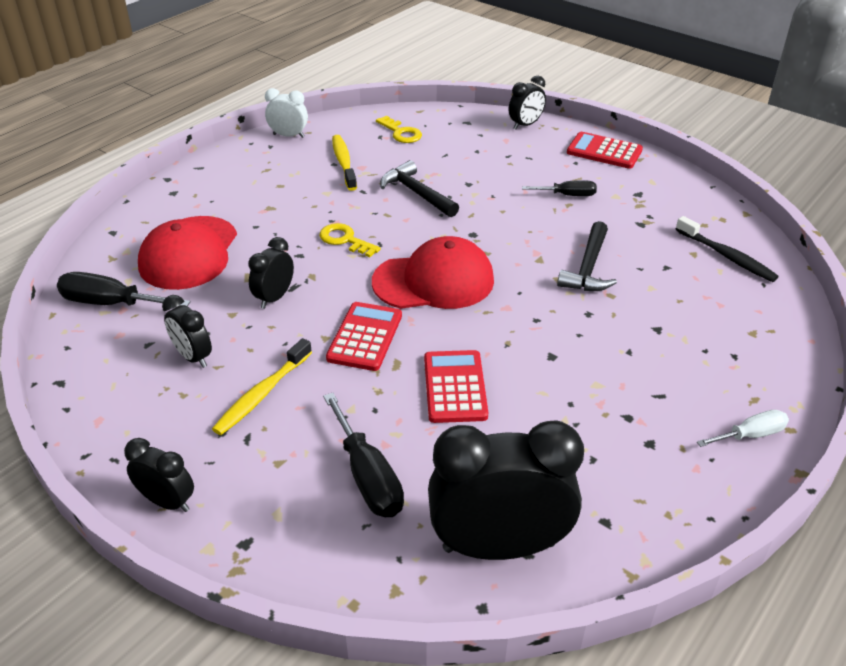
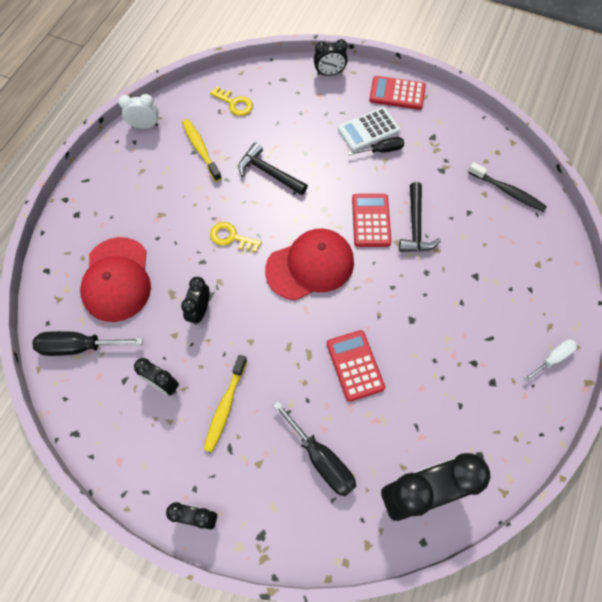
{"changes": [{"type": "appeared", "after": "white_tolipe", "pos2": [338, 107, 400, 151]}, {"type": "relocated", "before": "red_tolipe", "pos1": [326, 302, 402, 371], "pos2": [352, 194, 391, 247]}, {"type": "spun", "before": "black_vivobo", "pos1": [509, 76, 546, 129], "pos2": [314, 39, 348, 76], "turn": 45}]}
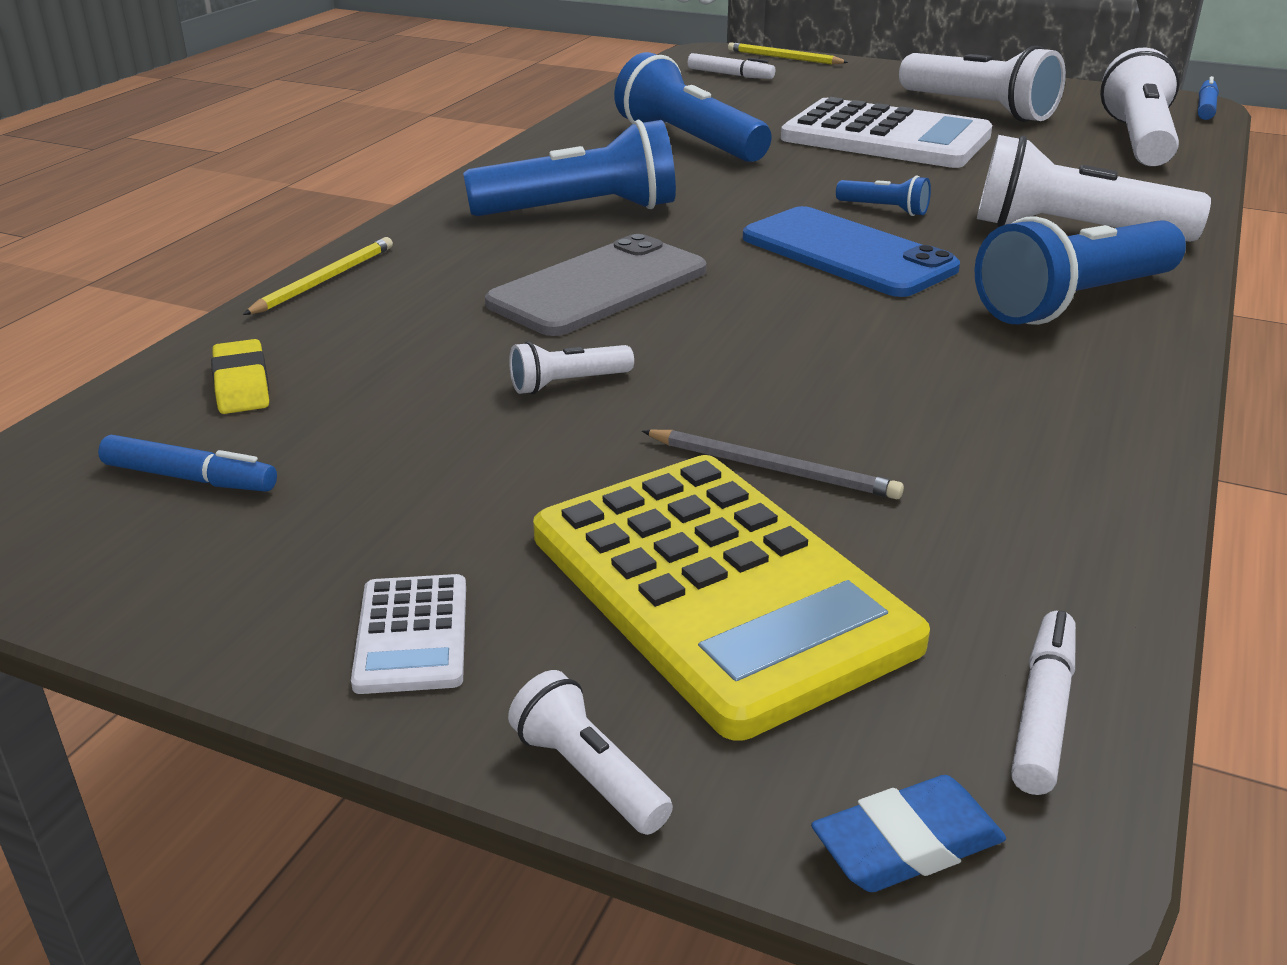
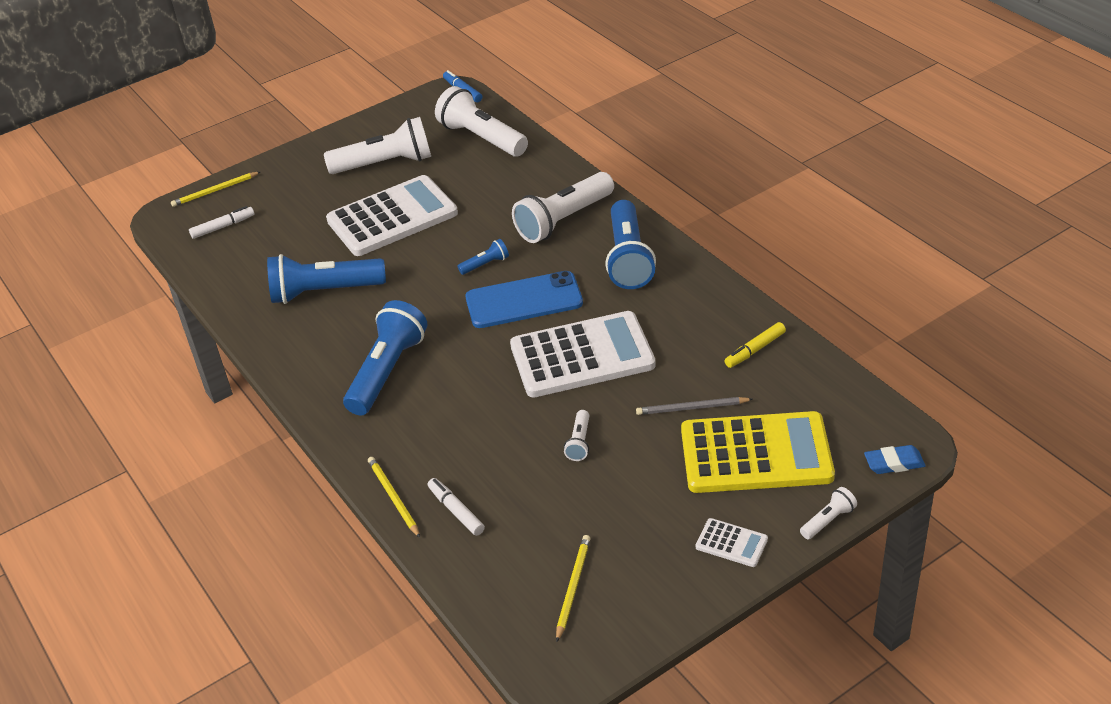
{"changes": [{"type": "missing", "before": "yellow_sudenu", "pos1": [211, 339, 269, 414]}, {"type": "missing", "before": "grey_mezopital", "pos1": [485, 234, 707, 336]}, {"type": "appeared", "after": "white_tolipe", "pos2": [510, 311, 656, 398]}, {"type": "appeared", "after": "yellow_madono", "pos2": [725, 322, 786, 368]}, {"type": "relocated", "before": "white_madono", "pos1": [1011, 611, 1076, 795], "pos2": [428, 478, 485, 536]}, {"type": "exchanged", "before": "blue_madono", "after": "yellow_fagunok", "pos1": [98, 435, 277, 492], "pos2": [556, 535, 590, 642]}, {"type": "spun", "before": "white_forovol", "pos1": [508, 670, 673, 835], "pos2": [800, 487, 857, 540], "turn": 150}, {"type": "spun", "before": "grey_fagunok", "pos1": [642, 430, 904, 499], "pos2": [636, 397, 753, 415], "turn": -150}, {"type": "spun", "before": "blue_sudenu", "pos1": [811, 775, 1006, 892], "pos2": [864, 445, 926, 474], "turn": 75}]}
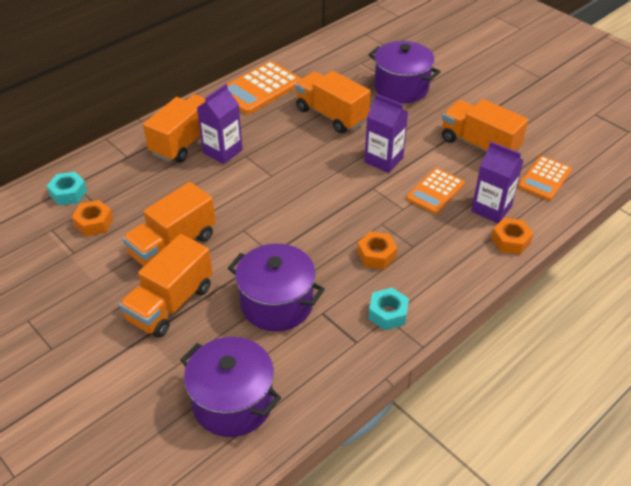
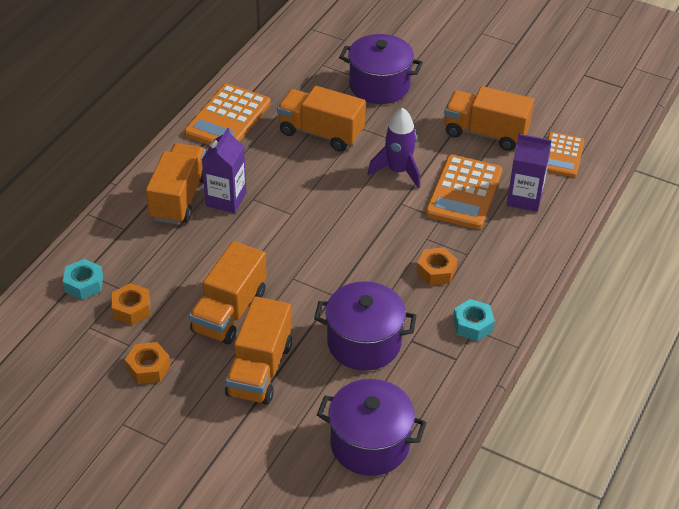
{"changes": [{"type": "relocated", "before": "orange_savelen", "pos1": [491, 218, 533, 255], "pos2": [125, 342, 170, 384]}, {"type": "exchanged", "before": "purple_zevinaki", "after": "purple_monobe", "pos1": [365, 94, 408, 173], "pos2": [368, 107, 420, 189]}, {"type": "size", "before": "orange_tolipe", "pos1": [406, 168, 465, 214], "pos2": [425, 155, 502, 229], "scale": 1.54}]}
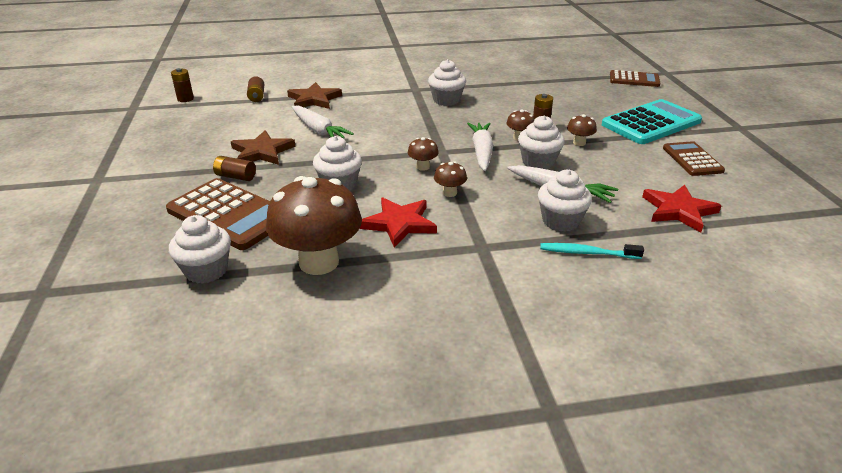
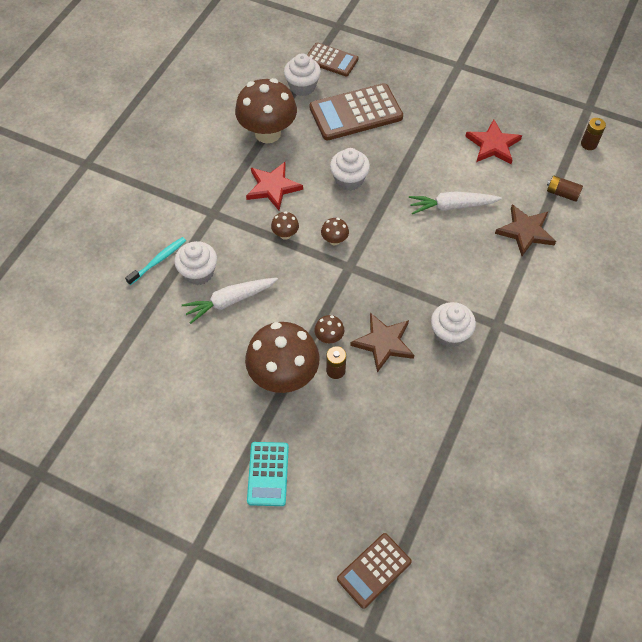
{"changes": [{"type": "missing", "before": "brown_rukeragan", "pos1": [213, 156, 256, 181]}, {"type": "missing", "before": "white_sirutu", "pos1": [467, 123, 493, 171]}, {"type": "missing", "before": "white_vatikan", "pos1": [518, 115, 565, 169]}, {"type": "relocated", "before": "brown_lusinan", "pos1": [231, 130, 295, 165], "pos2": [350, 313, 414, 373]}, {"type": "relocated", "before": "red_lusinan", "pos1": [642, 185, 722, 232], "pos2": [465, 119, 522, 164]}, {"type": "relocated", "before": "brown_tolipe", "pos1": [663, 141, 725, 176], "pos2": [307, 42, 358, 76]}, {"type": "size", "before": "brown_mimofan", "pos1": [567, 114, 597, 146], "pos2": [245, 322, 320, 393], "scale": 2.35}, {"type": "size", "before": "turquoise_tolipe", "pos1": [602, 99, 702, 144], "pos2": [247, 442, 289, 506], "scale": 0.6}]}
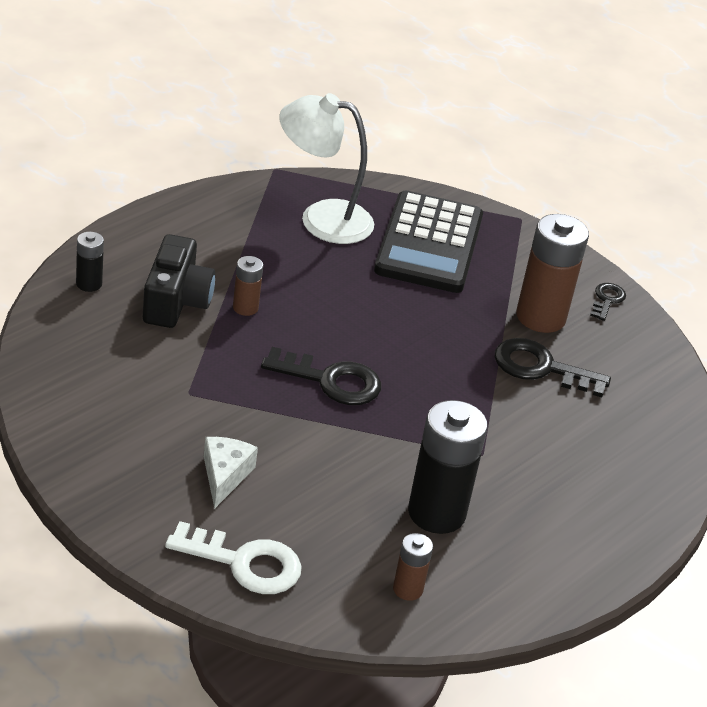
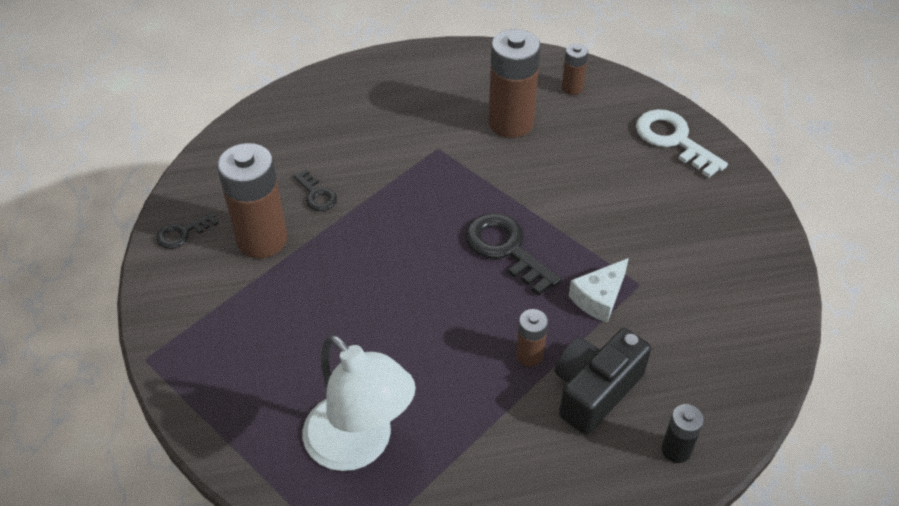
{"changes": [{"type": "missing", "before": "black_tolipe", "pos1": [374, 191, 483, 293]}, {"type": "relocated", "before": "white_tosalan", "pos1": [204, 437, 258, 509], "pos2": [569, 258, 629, 323]}, {"type": "colour", "before": "black_rukeragan", "after": "brown_rukeragan", "pos1": [408, 400, 488, 534], "pos2": [488, 29, 541, 138]}, {"type": "size", "before": "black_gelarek", "pos1": [495, 338, 611, 397], "pos2": [294, 170, 337, 211], "scale": 0.55}]}
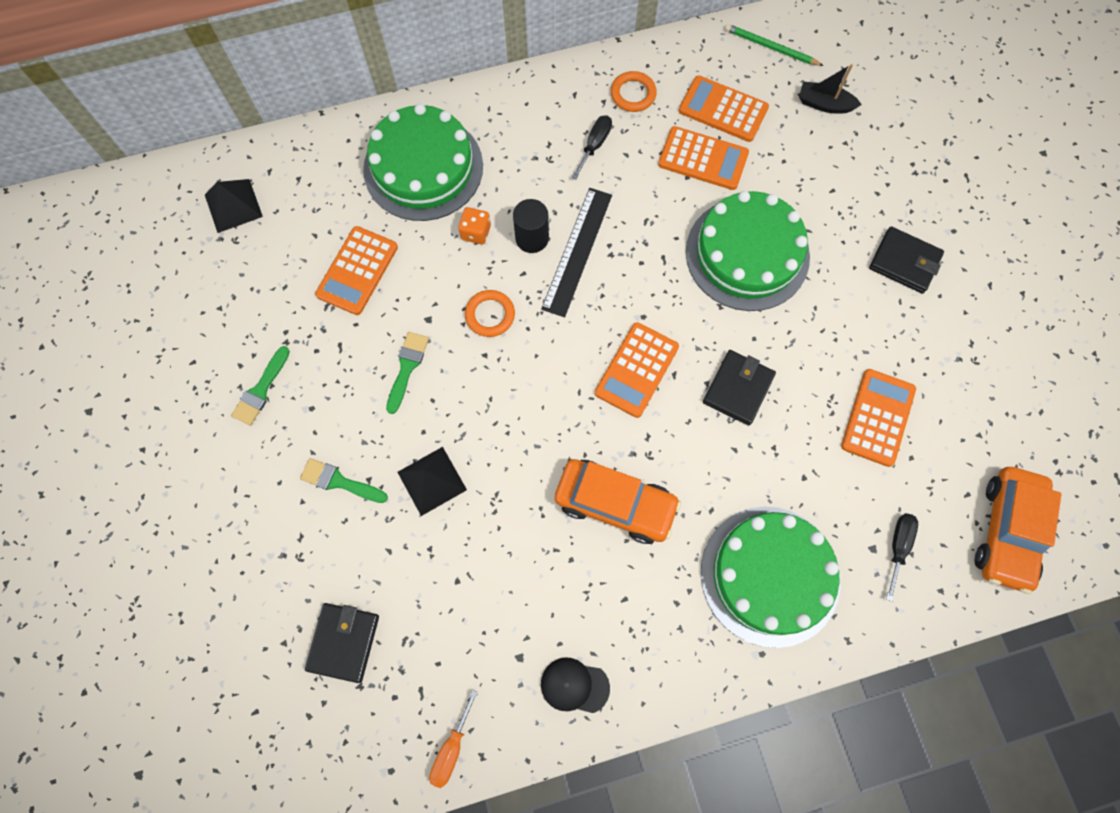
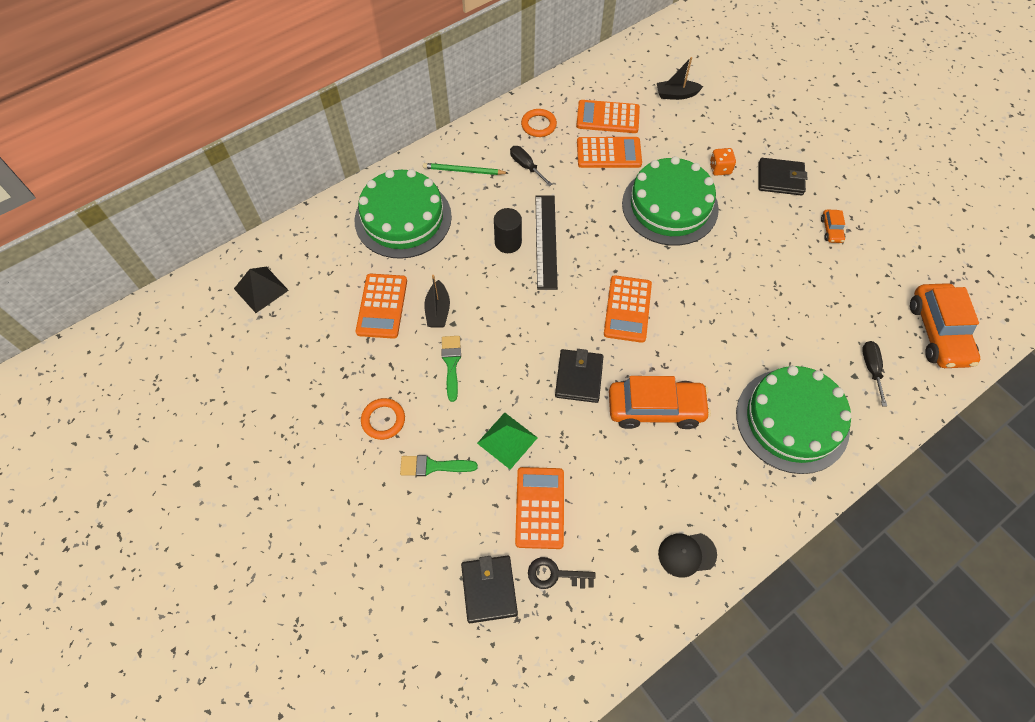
{"changes": [{"type": "missing", "before": "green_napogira", "pos1": [231, 346, 290, 426]}, {"type": "missing", "before": "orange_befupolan", "pos1": [429, 690, 478, 788]}, {"type": "appeared", "after": "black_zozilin", "pos2": [424, 275, 450, 328]}, {"type": "appeared", "after": "black_gelarek", "pos2": [528, 557, 596, 589]}, {"type": "appeared", "after": "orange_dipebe", "pos2": [821, 210, 845, 243]}, {"type": "relocated", "before": "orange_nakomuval", "pos1": [458, 207, 491, 244], "pos2": [710, 148, 736, 176]}, {"type": "relocated", "before": "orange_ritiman", "pos1": [465, 290, 515, 337], "pos2": [361, 398, 405, 440]}, {"type": "relocated", "before": "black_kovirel", "pos1": [703, 350, 776, 425], "pos2": [555, 349, 604, 403]}, {"type": "relocated", "before": "green_fagunok", "pos1": [725, 24, 824, 66], "pos2": [423, 163, 508, 175]}, {"type": "relocated", "before": "orange_tolipe", "pos1": [841, 369, 916, 467], "pos2": [515, 467, 564, 549]}, {"type": "colour", "before": "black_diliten", "after": "green_diliten", "pos1": [397, 447, 467, 516], "pos2": [477, 413, 538, 470]}, {"type": "spun", "before": "black_befupolan", "pos1": [572, 115, 612, 179], "pos2": [510, 146, 552, 186], "turn": -45}]}
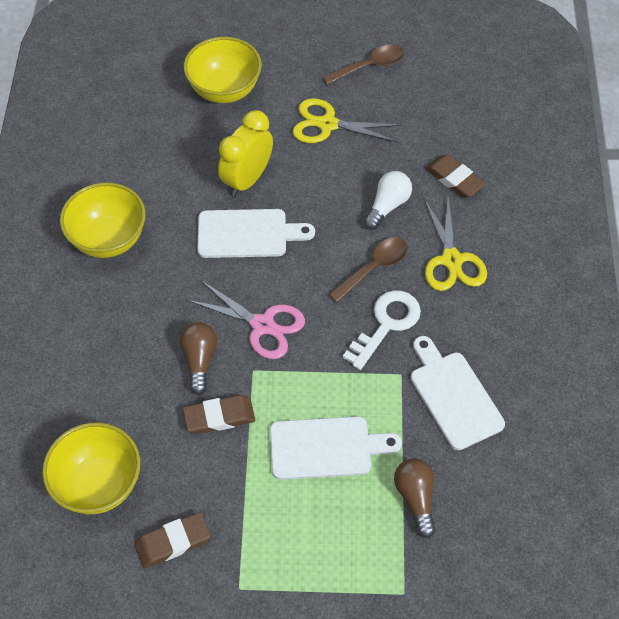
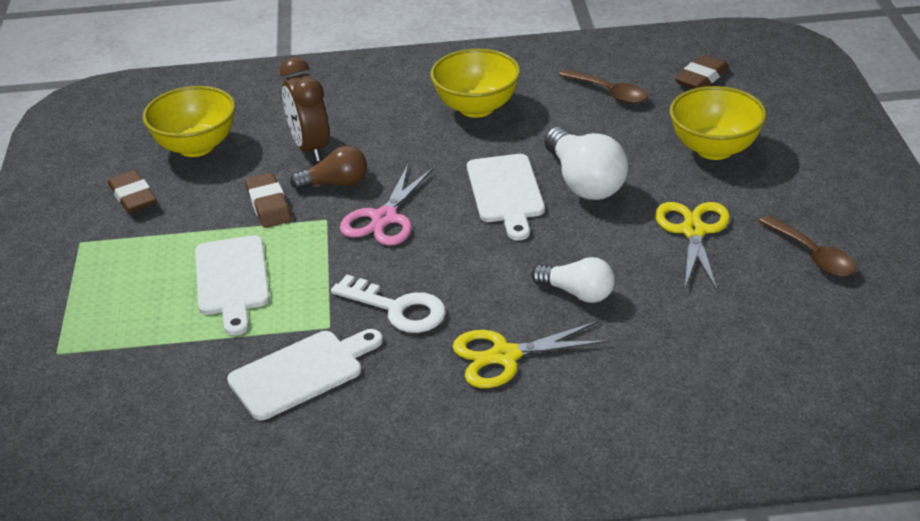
{"changes": [{"type": "missing", "before": "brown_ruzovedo", "pos1": [394, 458, 435, 538]}, {"type": "appeared", "after": "brown_vivobo", "pos2": [280, 57, 329, 161]}, {"type": "relocated", "before": "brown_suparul", "pos1": [328, 237, 408, 303], "pos2": [559, 69, 648, 104]}, {"type": "relocated", "before": "brown_sudenu", "pos1": [425, 154, 486, 198], "pos2": [675, 55, 729, 89]}, {"type": "exchanged", "before": "yellow_vivobo", "after": "white_ruzovedo", "pos1": [218, 110, 273, 197], "pos2": [544, 127, 628, 200]}]}
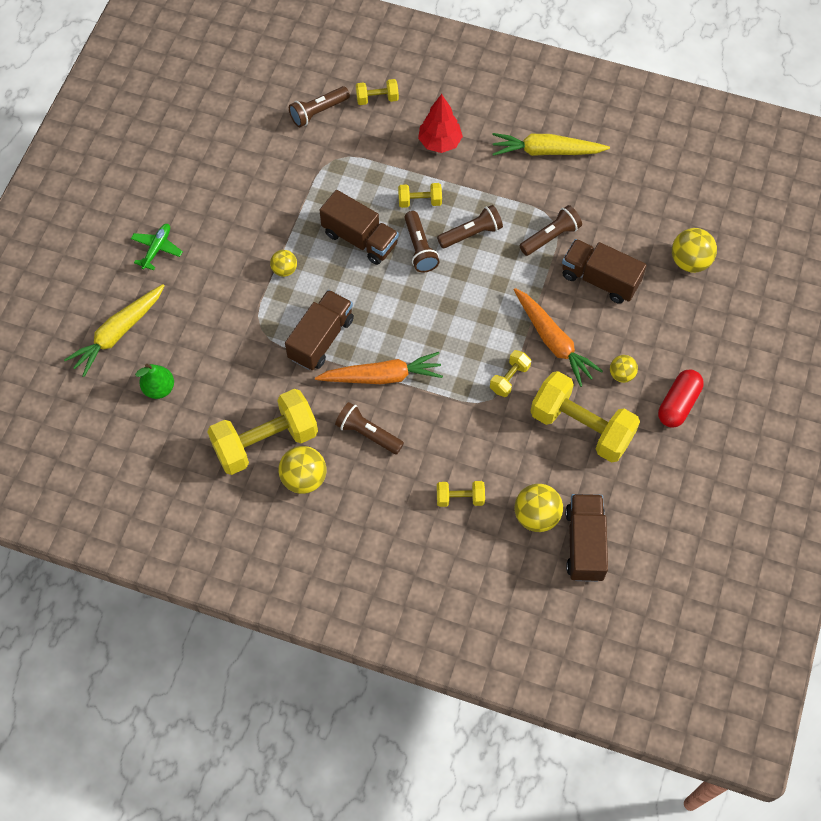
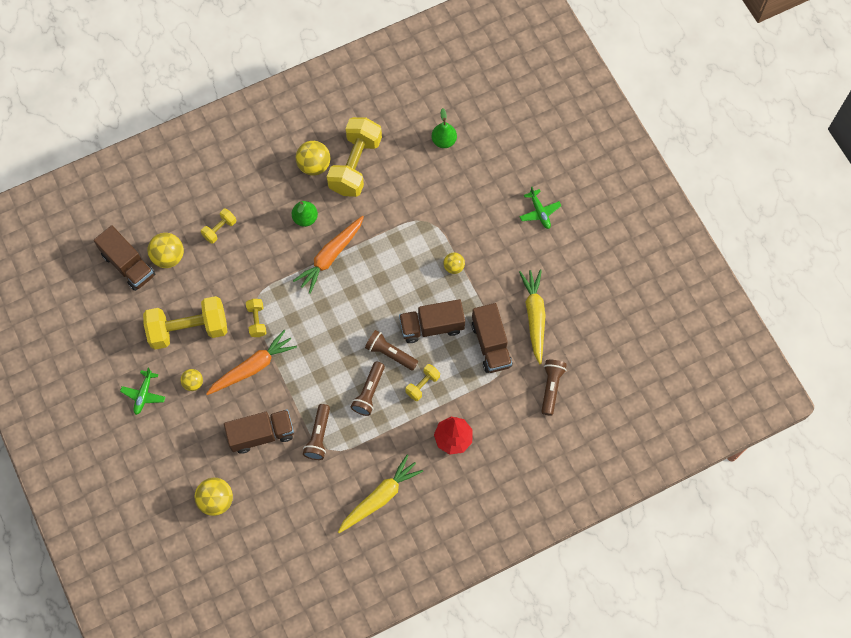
{"changes": [{"type": "missing", "before": "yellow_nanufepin", "pos1": [356, 79, 399, 105]}, {"type": "relocated", "before": "yellow_sirutu", "pos1": [64, 284, 165, 377], "pos2": [519, 269, 546, 364]}, {"type": "relocated", "before": "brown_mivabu", "pos1": [285, 290, 354, 370], "pos2": [472, 303, 512, 373]}, {"type": "exchanged", "before": "brown_forovol", "after": "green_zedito", "pos1": [335, 402, 404, 454], "pos2": [292, 201, 318, 227]}, {"type": "exchanged", "before": "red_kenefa", "after": "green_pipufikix", "pos1": [658, 369, 704, 428], "pos2": [120, 368, 165, 415]}, {"type": "spun", "before": "orange_sirutu", "pos1": [514, 288, 603, 387], "pos2": [206, 330, 297, 395], "turn": 135}]}
